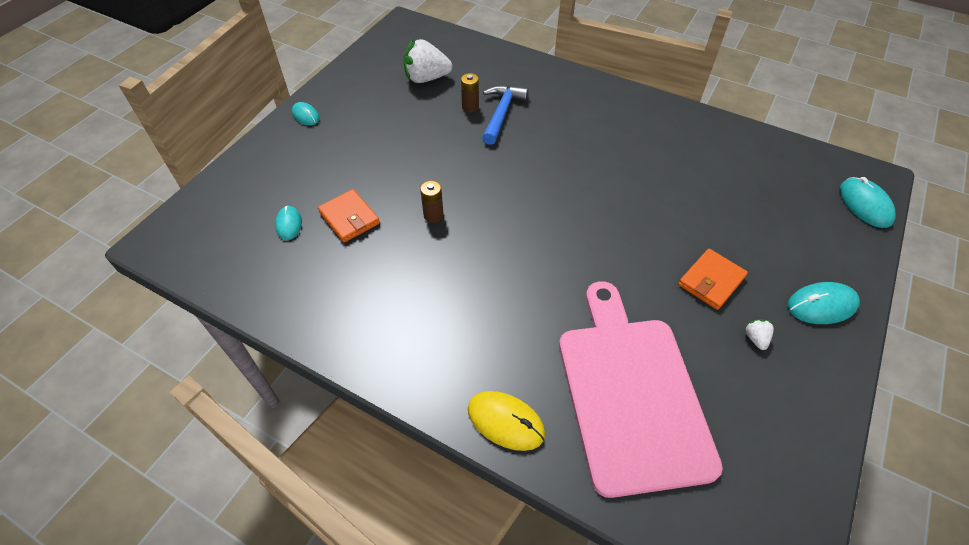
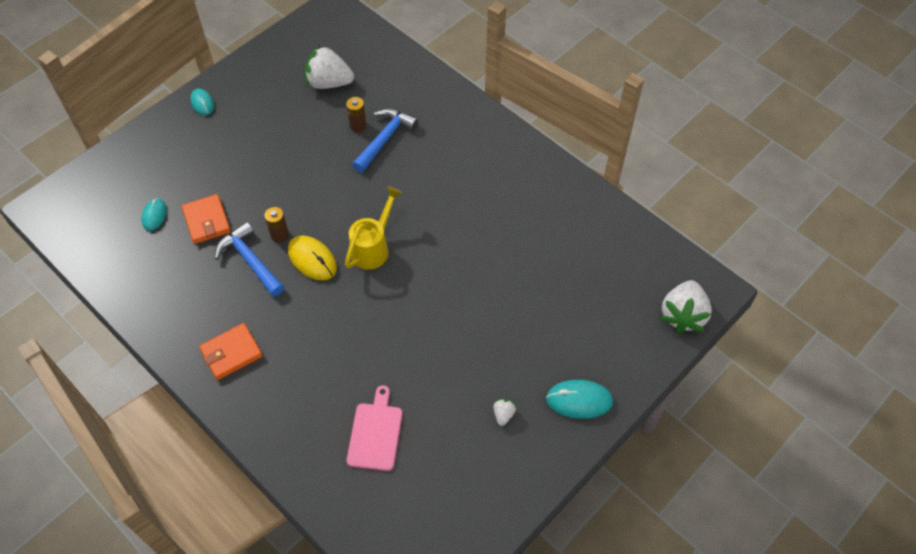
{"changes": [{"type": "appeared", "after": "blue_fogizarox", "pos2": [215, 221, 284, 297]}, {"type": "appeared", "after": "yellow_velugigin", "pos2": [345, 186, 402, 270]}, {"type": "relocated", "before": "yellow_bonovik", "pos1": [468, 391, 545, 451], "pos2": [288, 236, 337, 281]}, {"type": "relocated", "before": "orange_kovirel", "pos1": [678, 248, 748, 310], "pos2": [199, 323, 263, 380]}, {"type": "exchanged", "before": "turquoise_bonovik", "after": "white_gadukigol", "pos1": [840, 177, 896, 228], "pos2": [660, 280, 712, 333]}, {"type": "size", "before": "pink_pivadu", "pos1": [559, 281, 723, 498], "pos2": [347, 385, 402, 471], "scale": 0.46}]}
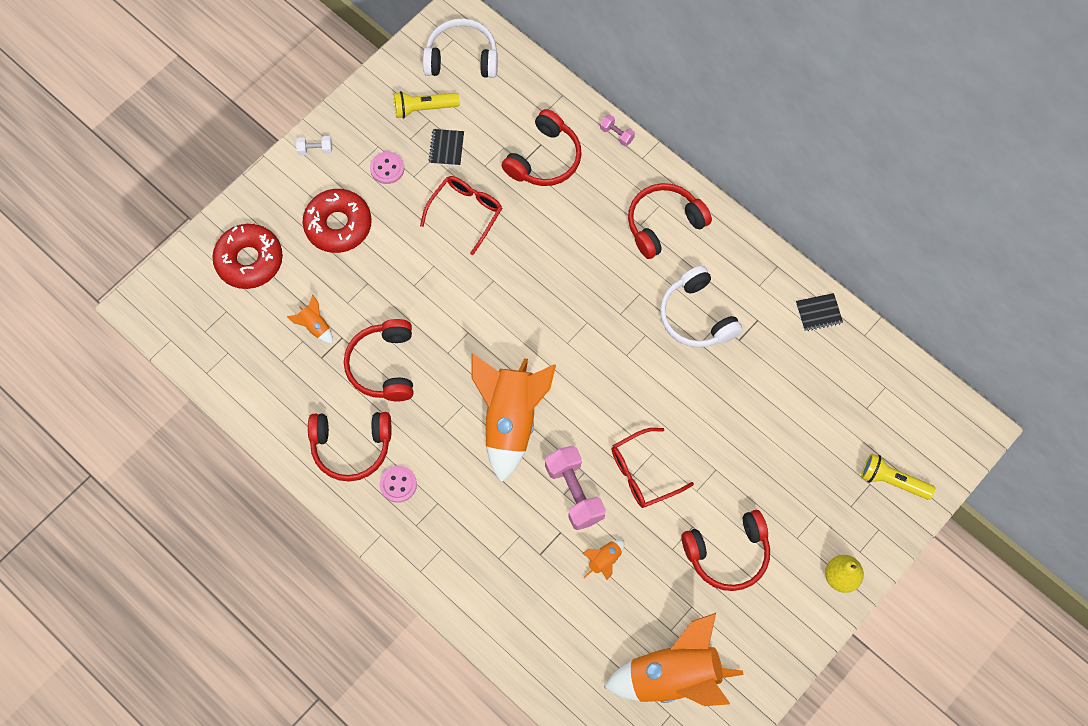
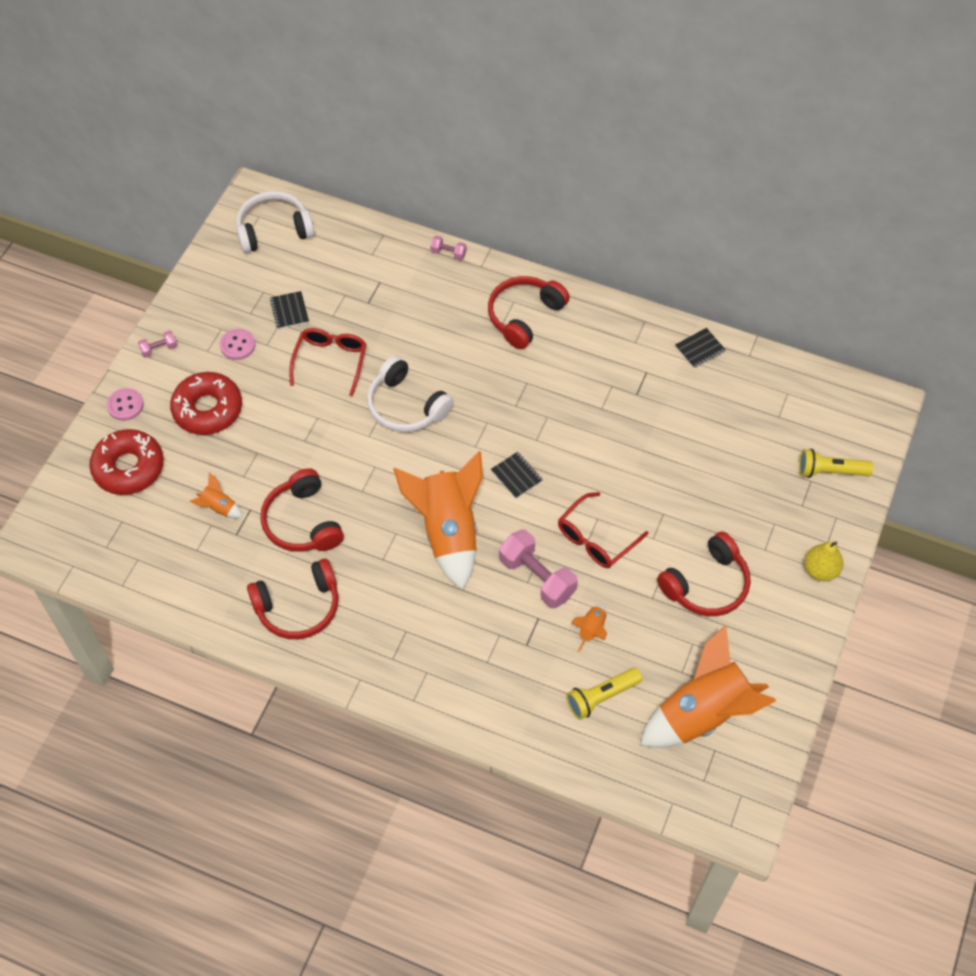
{"changes": [{"type": "missing", "before": "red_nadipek", "pos1": [502, 109, 582, 186]}, {"type": "appeared", "after": "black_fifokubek", "pos2": [491, 452, 542, 498]}, {"type": "relocated", "before": "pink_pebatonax", "pos1": [380, 466, 417, 503], "pos2": [107, 388, 144, 421]}, {"type": "relocated", "before": "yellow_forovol", "pos1": [394, 91, 460, 118], "pos2": [566, 668, 642, 720]}, {"type": "relocated", "before": "white_nadipek", "pos1": [660, 266, 743, 348], "pos2": [367, 356, 454, 432]}, {"type": "colour", "before": "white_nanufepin", "after": "pink_nanufepin", "pos1": [296, 136, 332, 155], "pos2": [138, 330, 177, 358]}]}
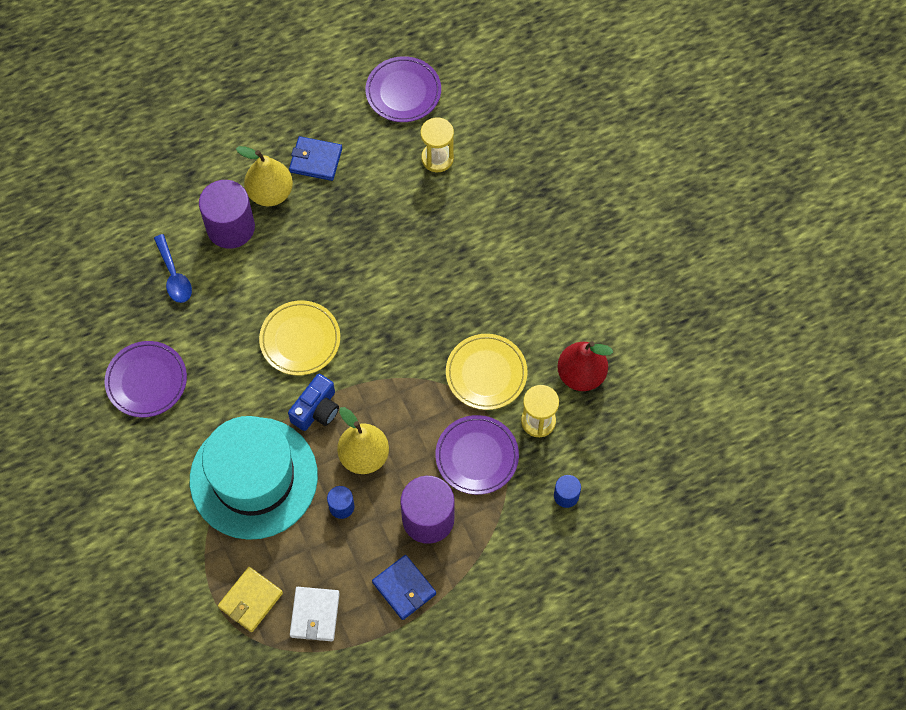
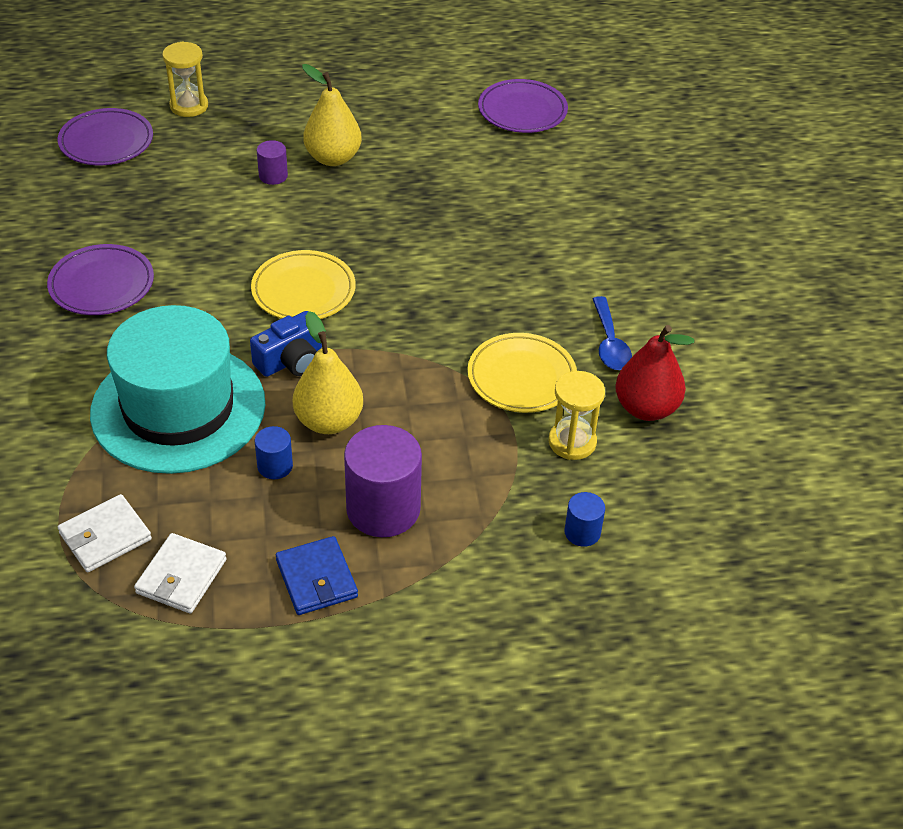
{"changes": [{"type": "missing", "before": "blue_kovirel", "pos1": [289, 136, 342, 181]}, {"type": "relocated", "before": "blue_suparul", "pos1": [154, 234, 192, 303], "pos2": [593, 296, 632, 370]}, {"type": "relocated", "before": "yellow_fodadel", "pos1": [420, 117, 454, 172], "pos2": [162, 41, 208, 117]}, {"type": "relocated", "before": "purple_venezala", "pos1": [435, 415, 519, 495], "pos2": [58, 108, 153, 165]}, {"type": "colour", "before": "yellow_kovirel", "after": "white_kovirel", "pos1": [218, 567, 283, 632], "pos2": [58, 494, 152, 572]}, {"type": "size", "before": "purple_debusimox", "pos1": [199, 180, 255, 249], "pos2": [257, 140, 288, 185], "scale": 0.49}]}
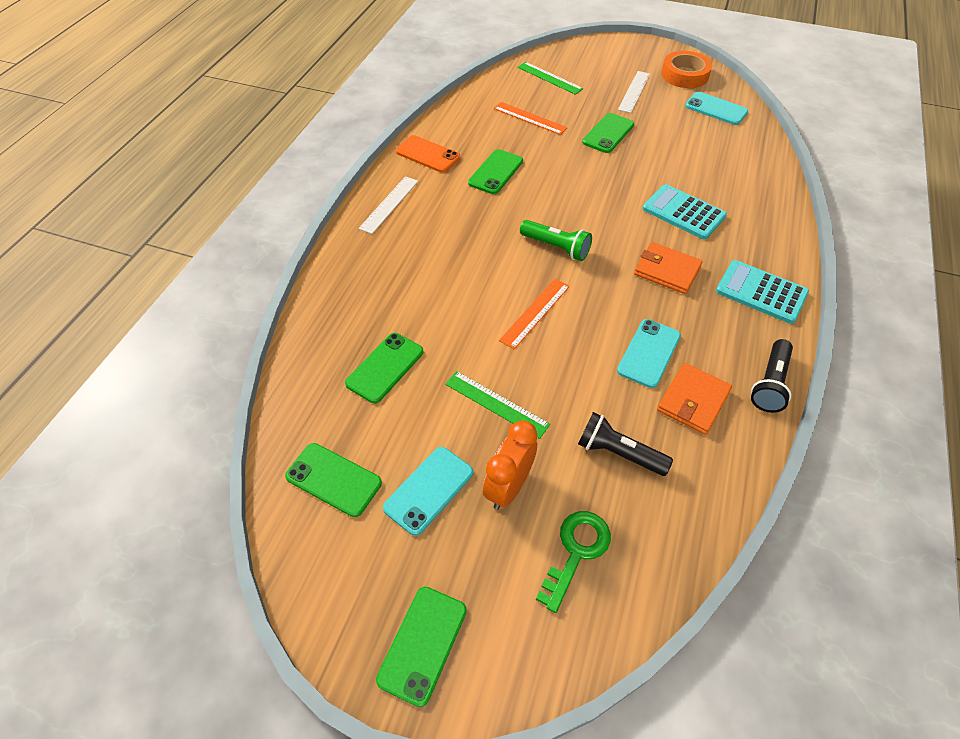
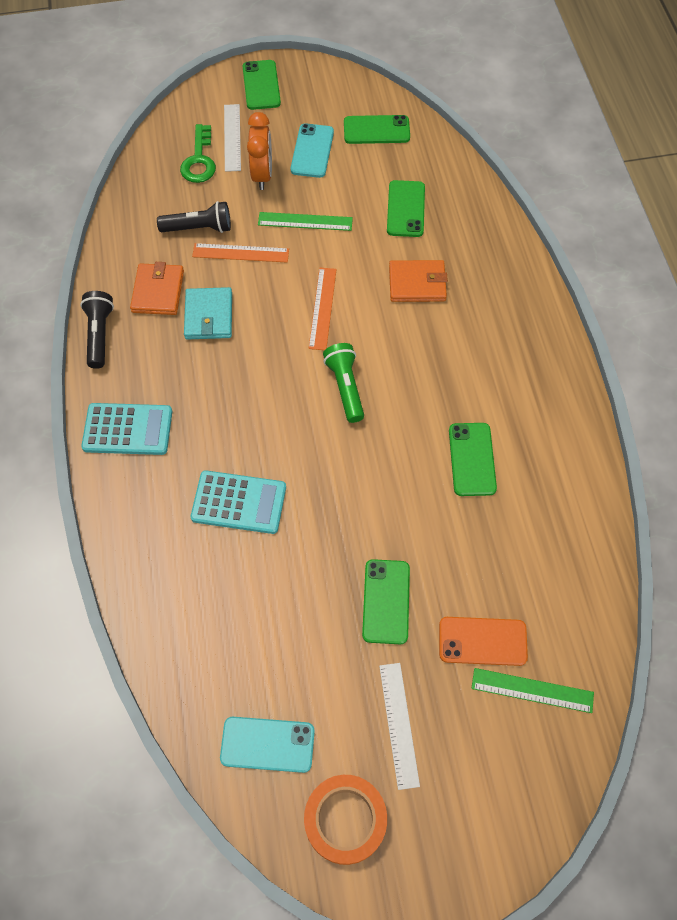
{"changes": [{"type": "relocated", "before": "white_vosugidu", "pos1": [358, 176, 418, 234], "pos2": [224, 104, 241, 172]}, {"type": "relocated", "before": "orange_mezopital", "pos1": [396, 135, 460, 173], "pos2": [439, 617, 528, 666]}, {"type": "relocated", "before": "orange_vosugidu", "pos1": [494, 102, 568, 135], "pos2": [192, 243, 289, 262]}, {"type": "relocated", "before": "orange_kovirel", "pos1": [634, 242, 703, 294], "pos2": [389, 260, 448, 302]}, {"type": "exchanged", "before": "turquoise_mezopital", "after": "turquoise_kovirel", "pos1": [617, 319, 681, 388], "pos2": [184, 287, 232, 340]}, {"type": "spun", "before": "green_forovol", "pos1": [520, 220, 592, 261], "pos2": [323, 343, 364, 423], "turn": 75}]}
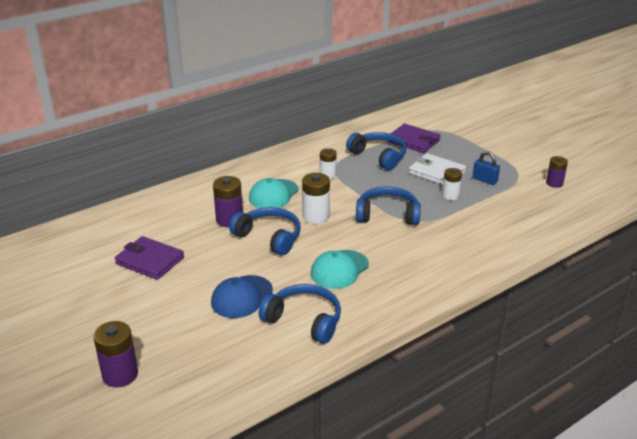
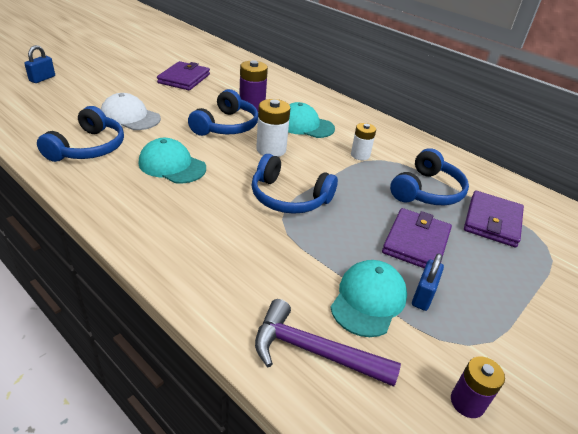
{"changes": [{"type": "missing", "before": "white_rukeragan", "pos1": [442, 168, 462, 200]}, {"type": "appeared", "after": "purple_fogizarox", "pos2": [255, 299, 401, 387]}, {"type": "appeared", "after": "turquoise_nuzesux", "pos2": [330, 260, 407, 337]}, {"type": "exchanged", "before": "purple_rukeragan", "after": "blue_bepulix", "pos1": [93, 321, 138, 387], "pos2": [24, 45, 55, 83]}, {"type": "colour", "before": "blue_nuzesux", "after": "white_nuzesux", "pos1": [211, 275, 273, 318], "pos2": [101, 93, 161, 130]}, {"type": "colour", "before": "white_kovirel", "after": "purple_kovirel", "pos1": [409, 153, 466, 185], "pos2": [382, 208, 452, 268]}, {"type": "spun", "before": "blue_nadipek", "pos1": [356, 187, 421, 225], "pos2": [252, 154, 338, 214], "turn": 120}]}
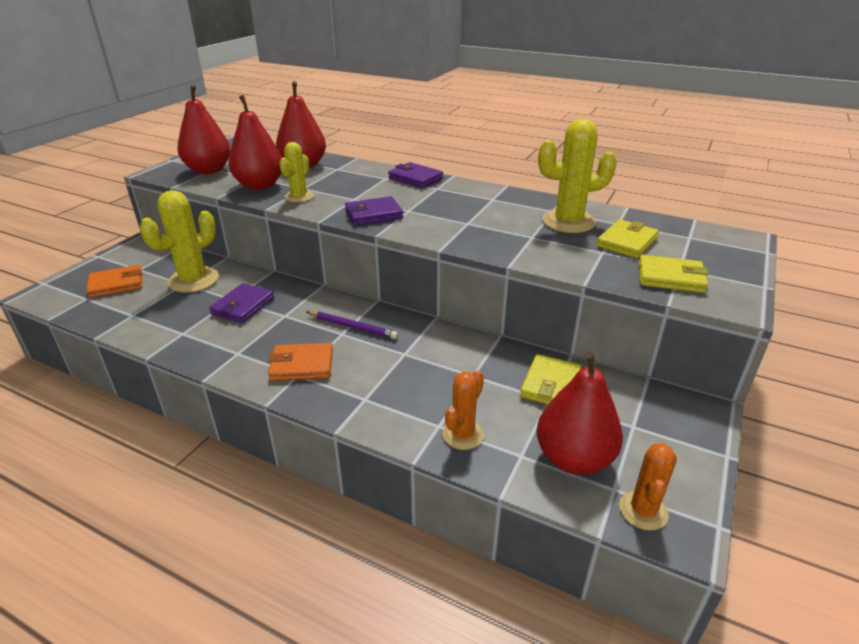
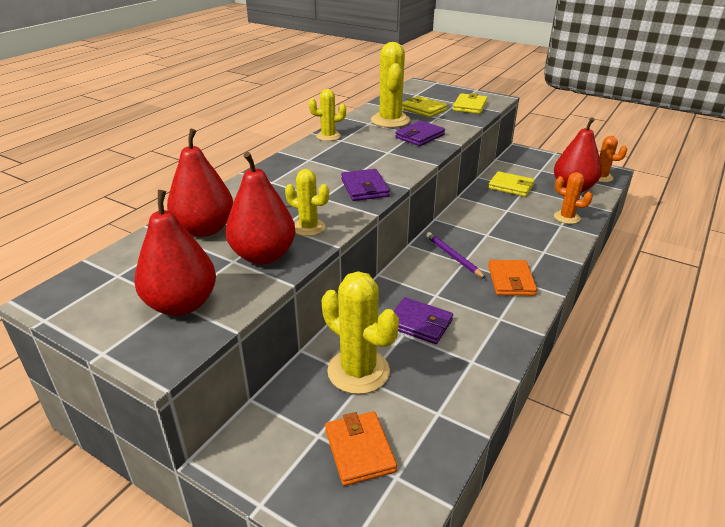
{"changes": [{"type": "appeared", "after": "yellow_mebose", "pos2": [309, 89, 346, 141]}, {"type": "relocated", "before": "purple_kovirel", "pos1": [388, 162, 443, 188], "pos2": [395, 121, 445, 146]}, {"type": "spun", "before": "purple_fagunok", "pos1": [307, 311, 398, 339], "pos2": [426, 232, 486, 279], "turn": -60}]}
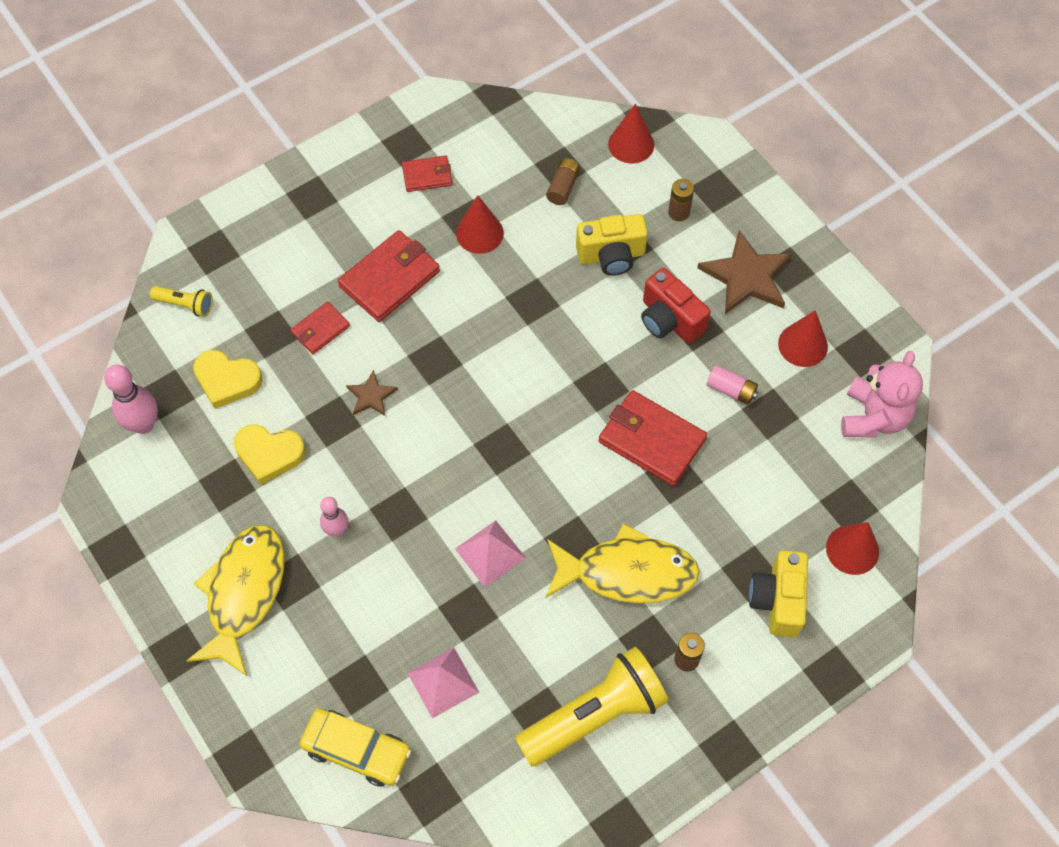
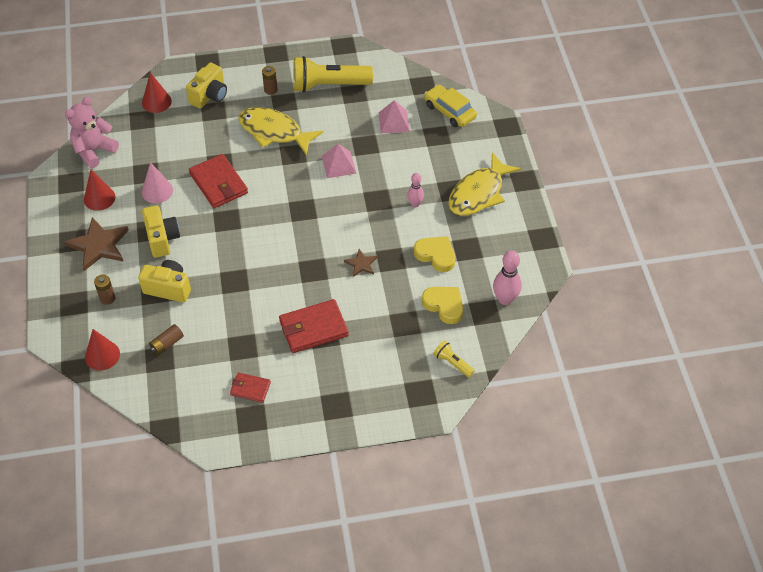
{"changes": [{"type": "missing", "before": "red_kovirel", "pos1": [291, 302, 350, 354]}, {"type": "missing", "before": "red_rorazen", "pos1": [456, 195, 504, 254]}, {"type": "exchanged", "before": "pink_rukeragan", "after": "pink_rorazen", "pos1": [706, 365, 758, 405], "pos2": [142, 162, 173, 203]}, {"type": "colour", "before": "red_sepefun", "after": "yellow_sepefun", "pos1": [641, 268, 710, 344], "pos2": [142, 205, 180, 258]}]}
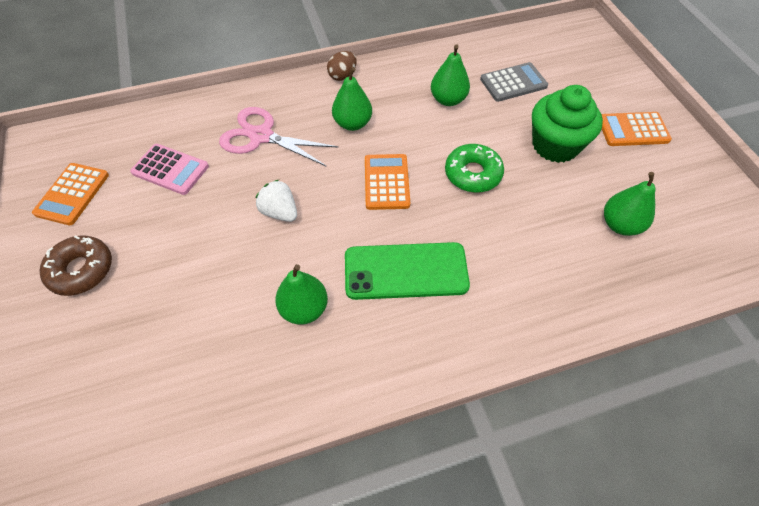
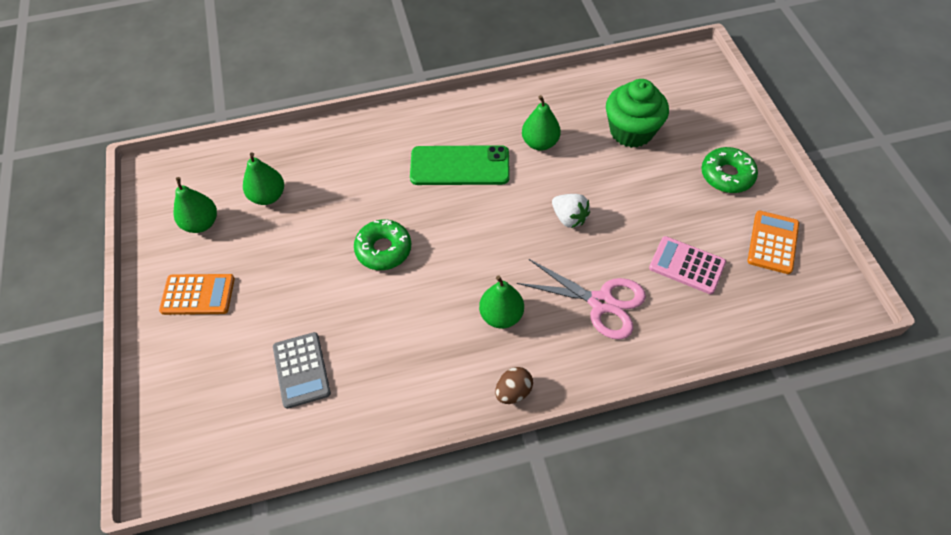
{"changes": [{"type": "missing", "before": "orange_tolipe", "pos1": [365, 154, 410, 210]}, {"type": "relocated", "before": "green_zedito", "pos1": [431, 44, 470, 106], "pos2": [173, 177, 217, 233]}, {"type": "relocated", "before": "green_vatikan", "pos1": [532, 85, 603, 163], "pos2": [606, 79, 669, 148]}, {"type": "colour", "before": "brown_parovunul", "after": "green_parovunul", "pos1": [39, 235, 112, 296], "pos2": [701, 147, 758, 193]}, {"type": "spun", "before": "grey_tolipe", "pos1": [480, 62, 548, 102], "pos2": [273, 332, 331, 409], "turn": -90}]}
